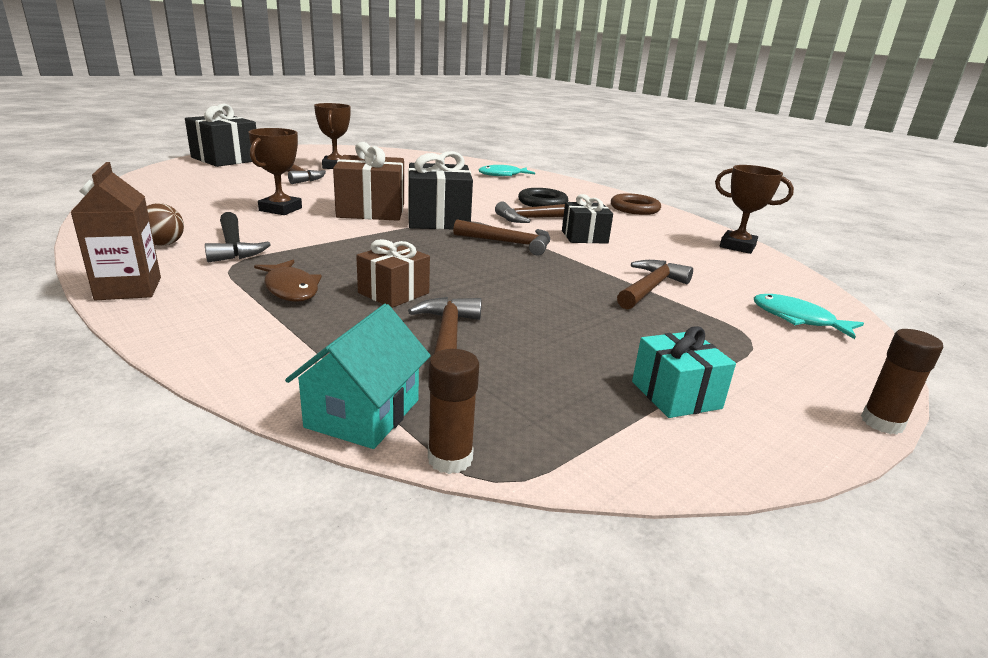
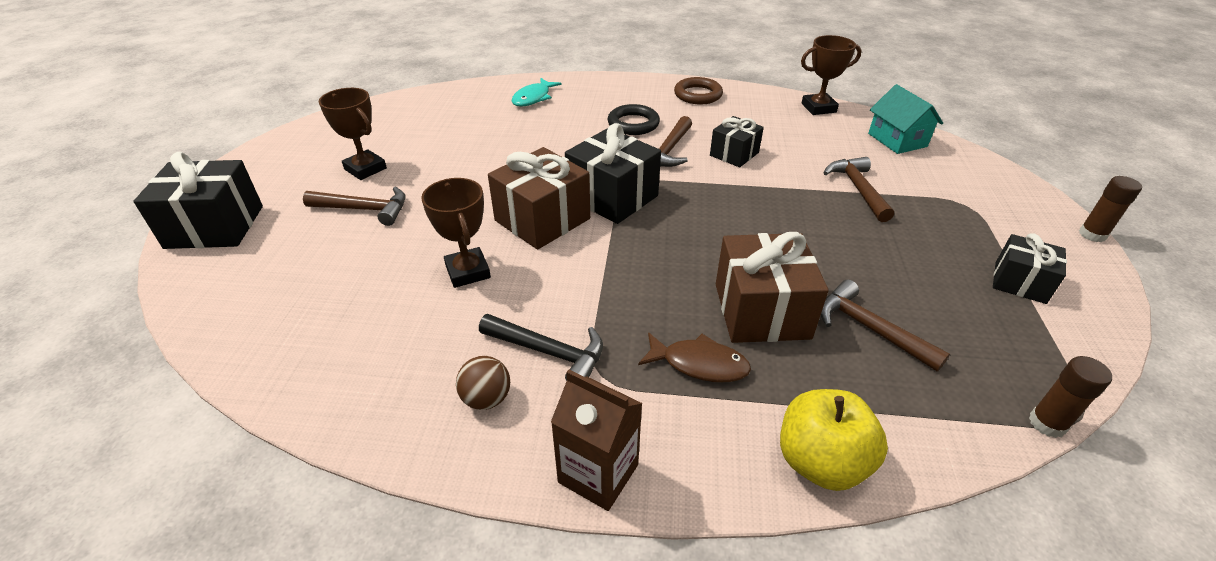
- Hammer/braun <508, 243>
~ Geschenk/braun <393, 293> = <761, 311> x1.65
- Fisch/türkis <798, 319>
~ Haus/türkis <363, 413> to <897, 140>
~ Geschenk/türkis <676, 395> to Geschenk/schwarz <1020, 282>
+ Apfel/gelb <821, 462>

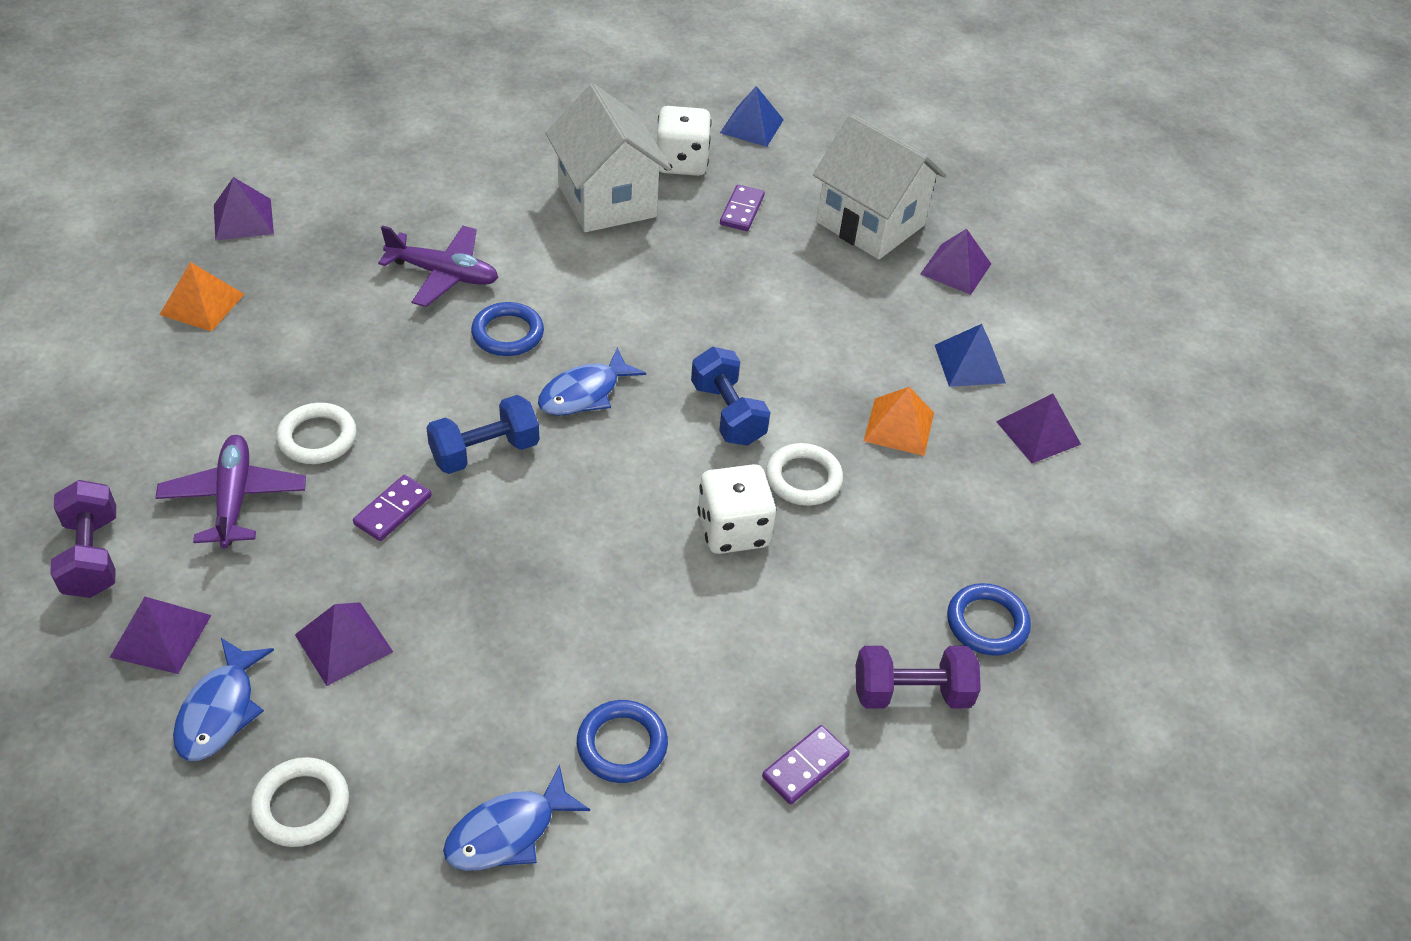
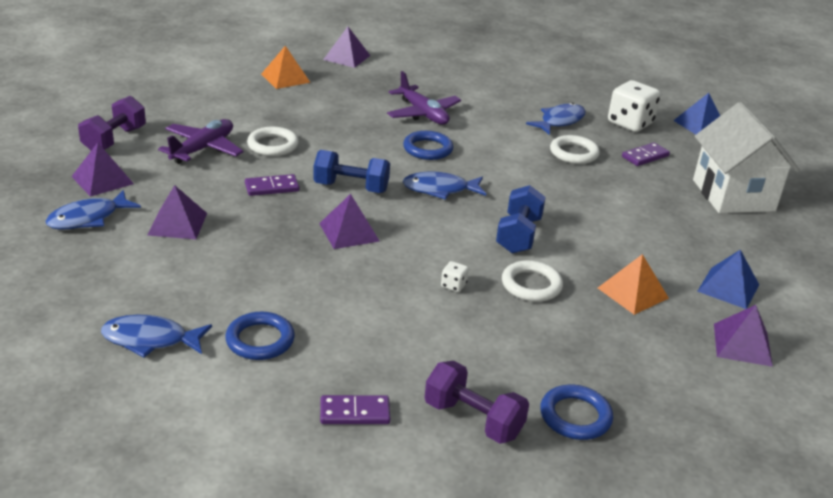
~ Haus/weiß <607, 200> to Fisch/blau <560, 121>
~ Pyramide/lila <955, 269> to <349, 232>
~ Spielwürfel/weiß <733, 530> = <453, 285> x0.43
~ Ring/weiß <301, 805> to <574, 153>

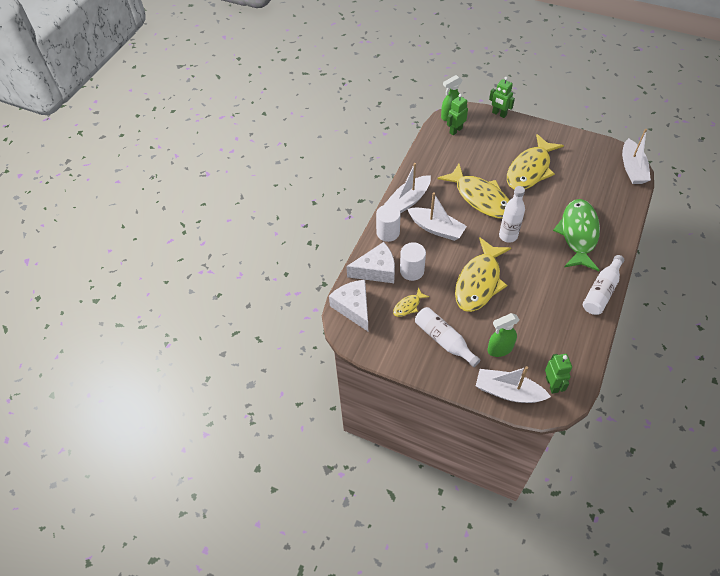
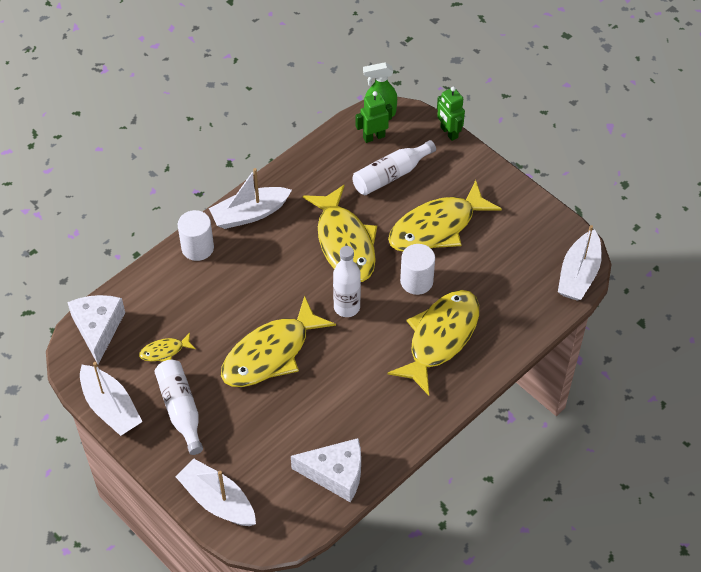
~ Boot/weiß <436, 228> to <111, 407>
~ Fisch/grün <578, 234> to Fisch/gelb <440, 338>
~ Käse/weiß <376, 270> to <335, 474>
~ Vollzylinder/weiß <412, 271> to <416, 281>
~ Flasche/weiß <601, 291> to <391, 175>
- Sprühflasche/grün <499, 349>
- Roboter/grün <552, 384>

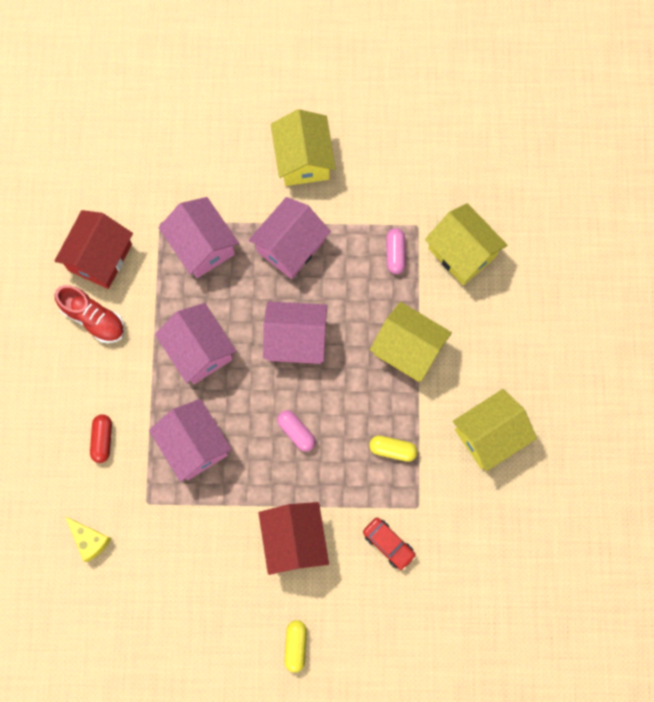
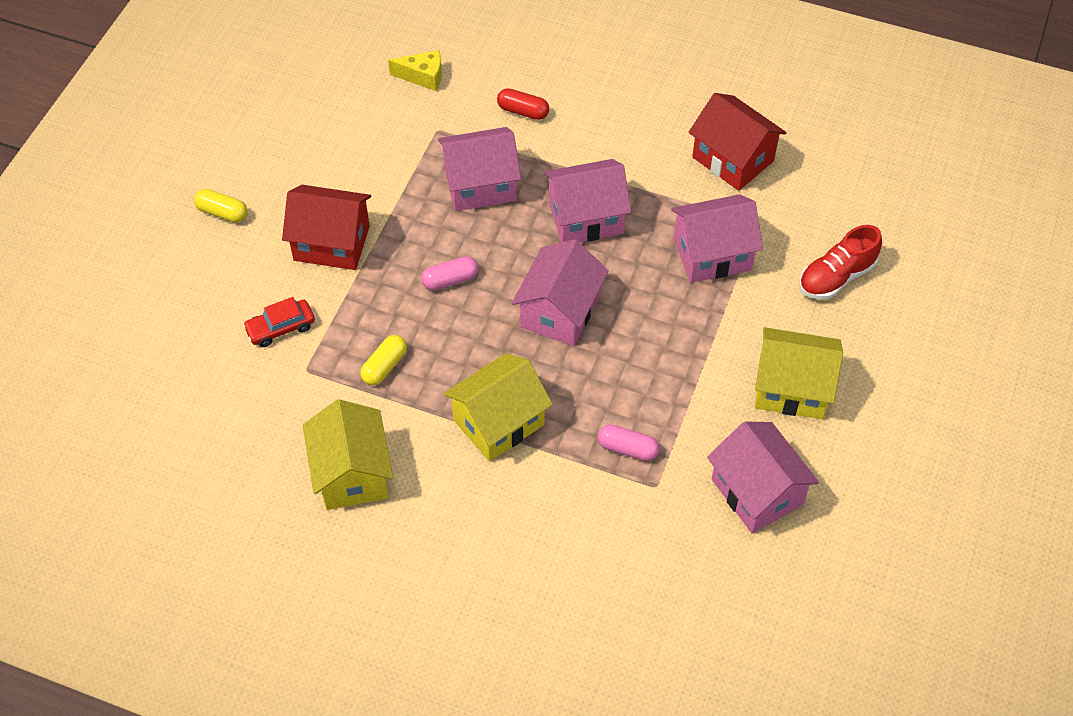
~ Haus/rosa <290, 246> to <756, 492>
- Haus/gelb <462, 252>
~ Schuh/rot <93, 318> to <836, 277>
~ Käse/gelb <90, 540> = <423, 76> 150 degrees counterclockwise

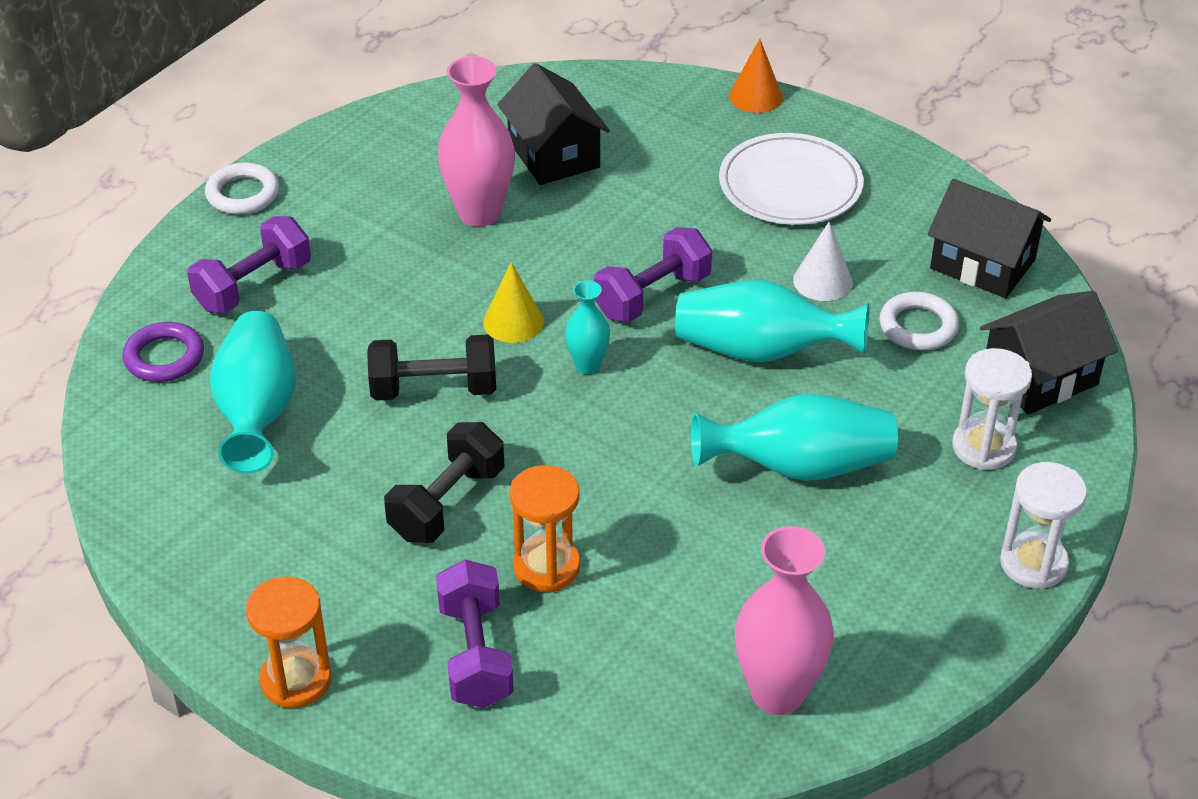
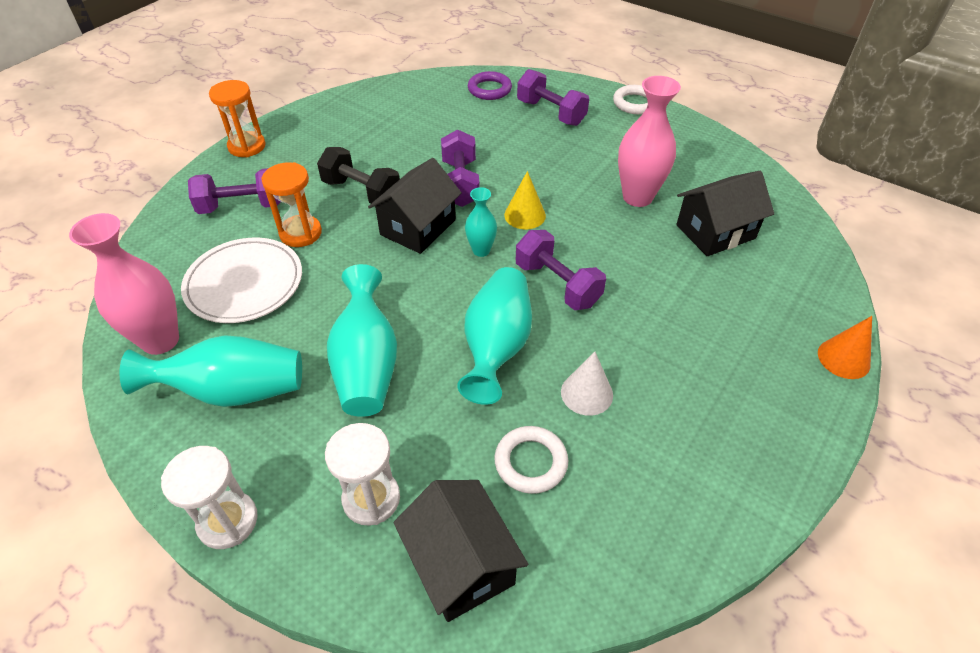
~ Teller/weiß <790, 185> to <244, 283>
~ Haus/schwarz <982, 264> to <418, 227>
~ Vase/türkis <257, 412> to <233, 391>
~ Hantel/schwarz <434, 389> to Hantel/lila <460, 183>

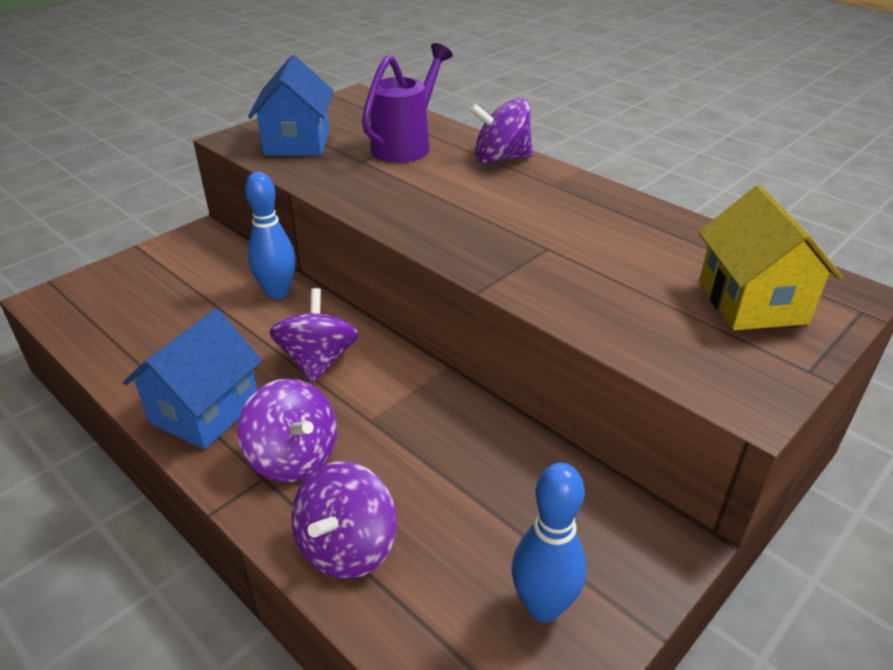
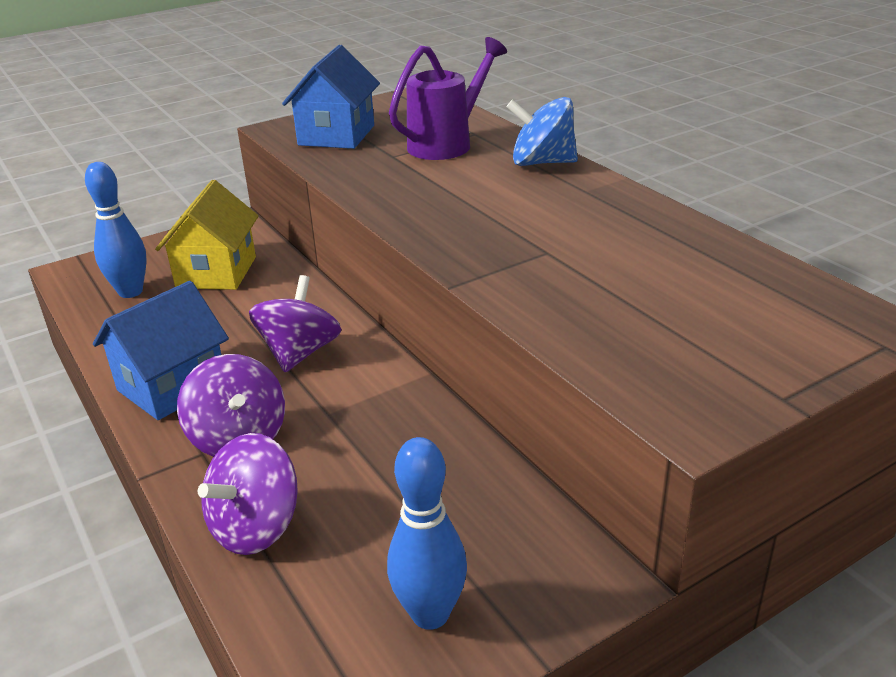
~ Kreisel/lila <501, 159> to Kreisel/blau <542, 162>
~ Bowlingkegel/blau <277, 293> to <130, 292>
~ Haus/gelb <752, 302> to <216, 272>

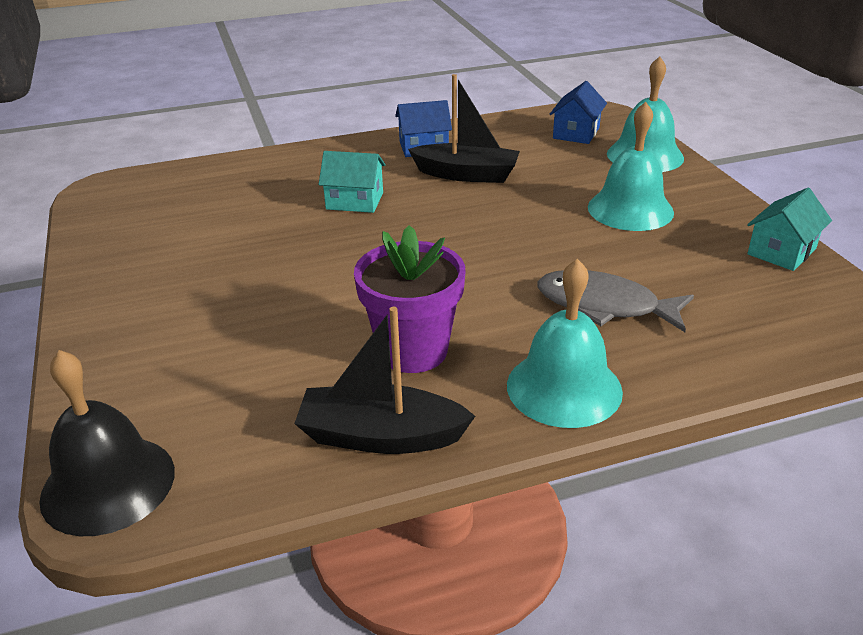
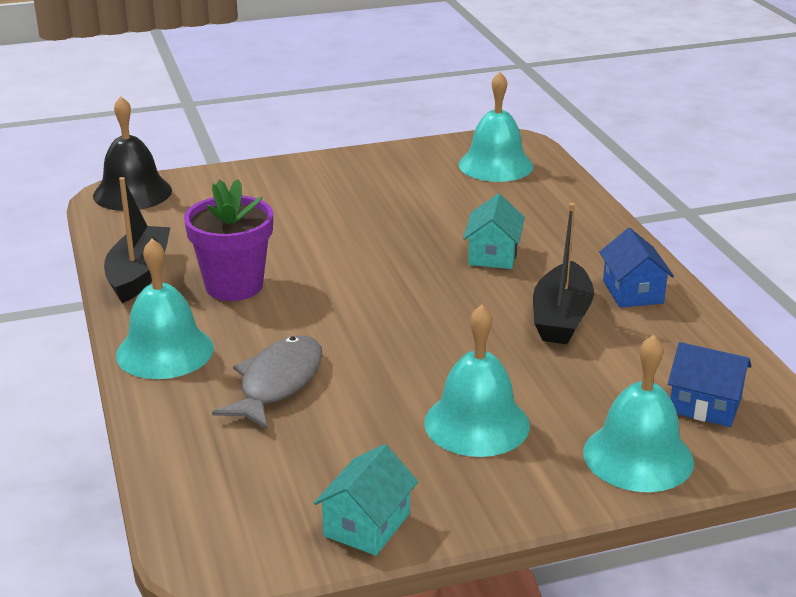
~ Haus/türkis <781, 251> = <367, 525> 75 degrees clockwise
+ Glocke/türkis <495, 165>

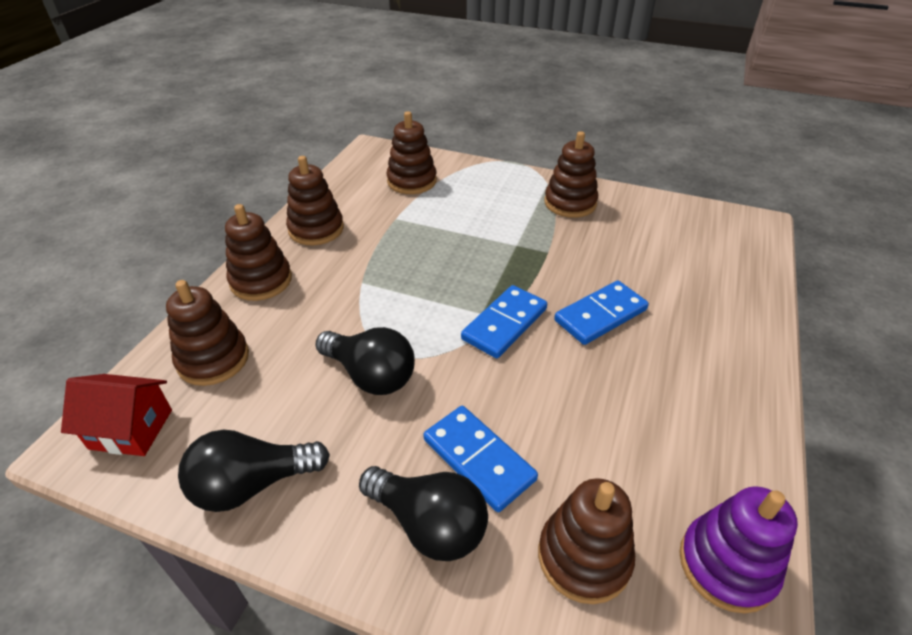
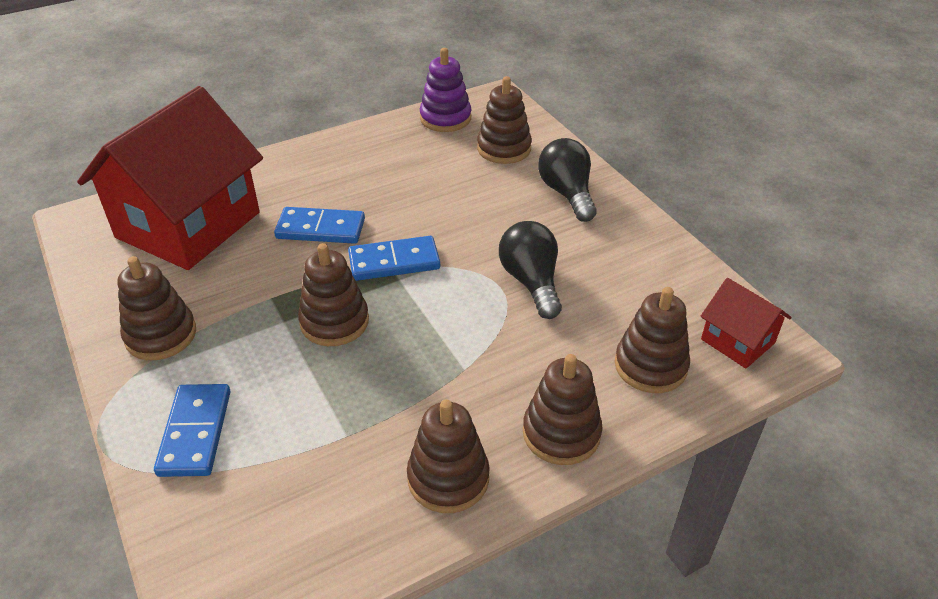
~ Stapelspielzeug/braun <412, 181> to <334, 322>
~ Dominostein/blau <478, 459> to <195, 432>
- Glühbirne/schwarz <252, 484>
+ Haus/rot <188, 225>

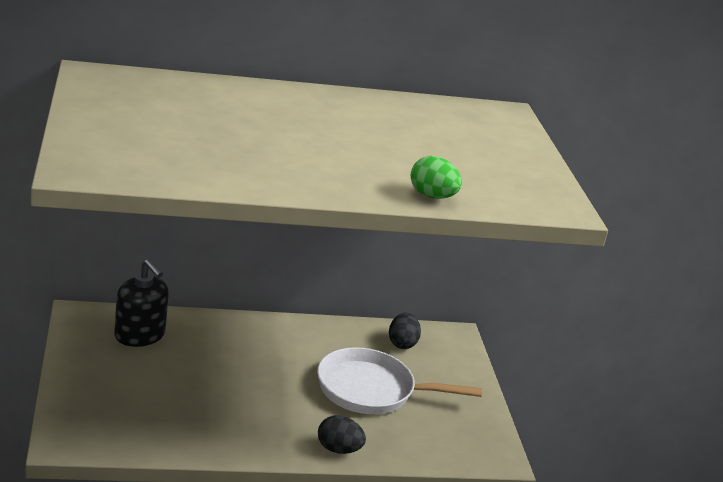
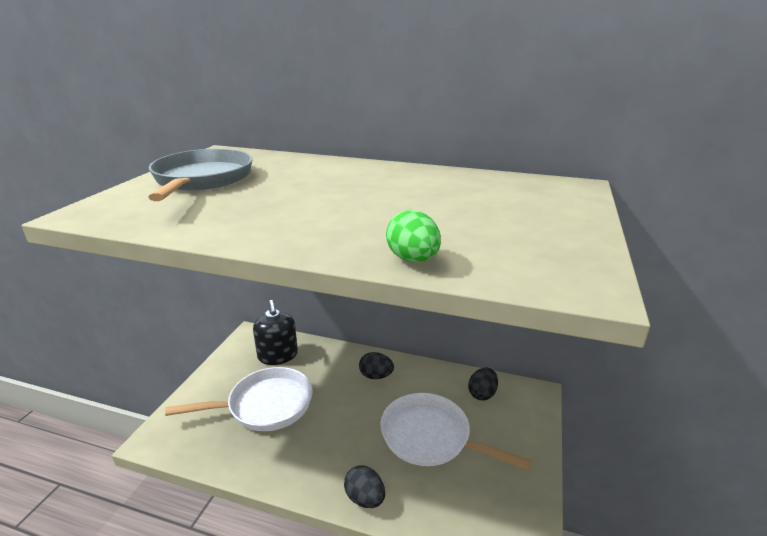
+ Pfanne/grau <202, 180>
+ Ei/schwarz <376, 376>
+ Pfanne/weiß <265, 405>

